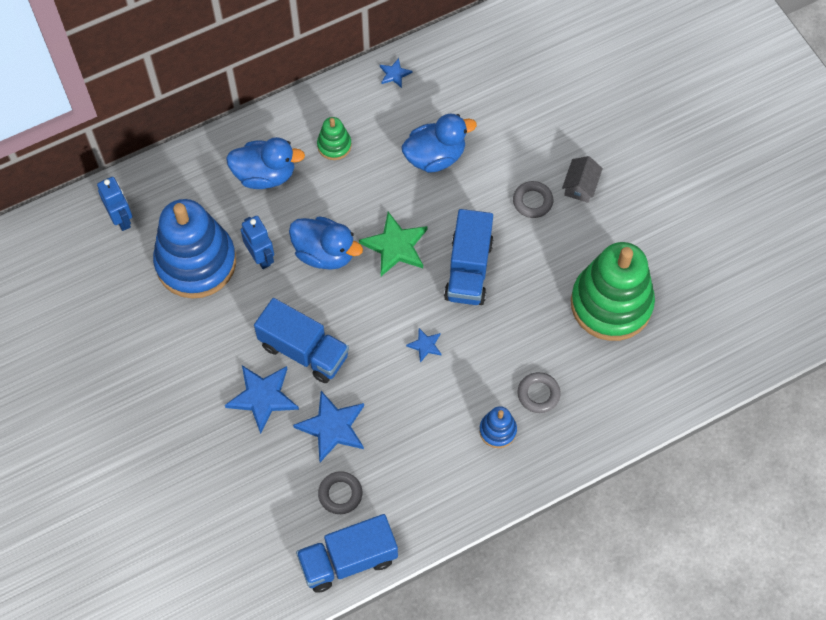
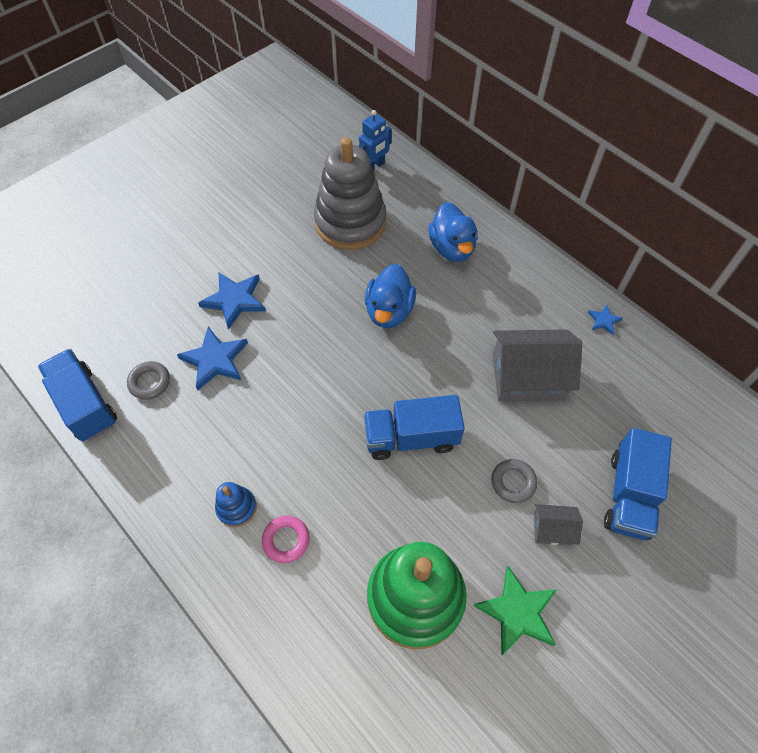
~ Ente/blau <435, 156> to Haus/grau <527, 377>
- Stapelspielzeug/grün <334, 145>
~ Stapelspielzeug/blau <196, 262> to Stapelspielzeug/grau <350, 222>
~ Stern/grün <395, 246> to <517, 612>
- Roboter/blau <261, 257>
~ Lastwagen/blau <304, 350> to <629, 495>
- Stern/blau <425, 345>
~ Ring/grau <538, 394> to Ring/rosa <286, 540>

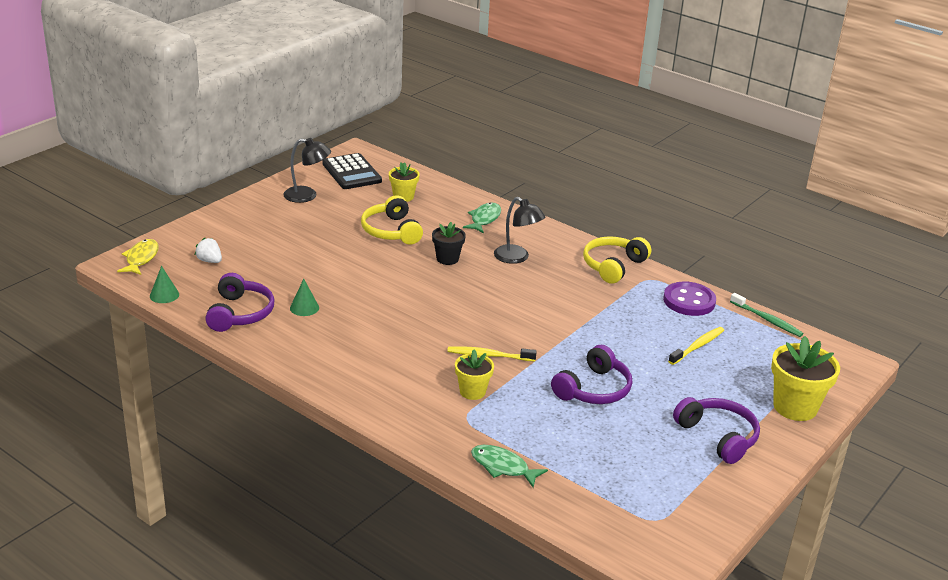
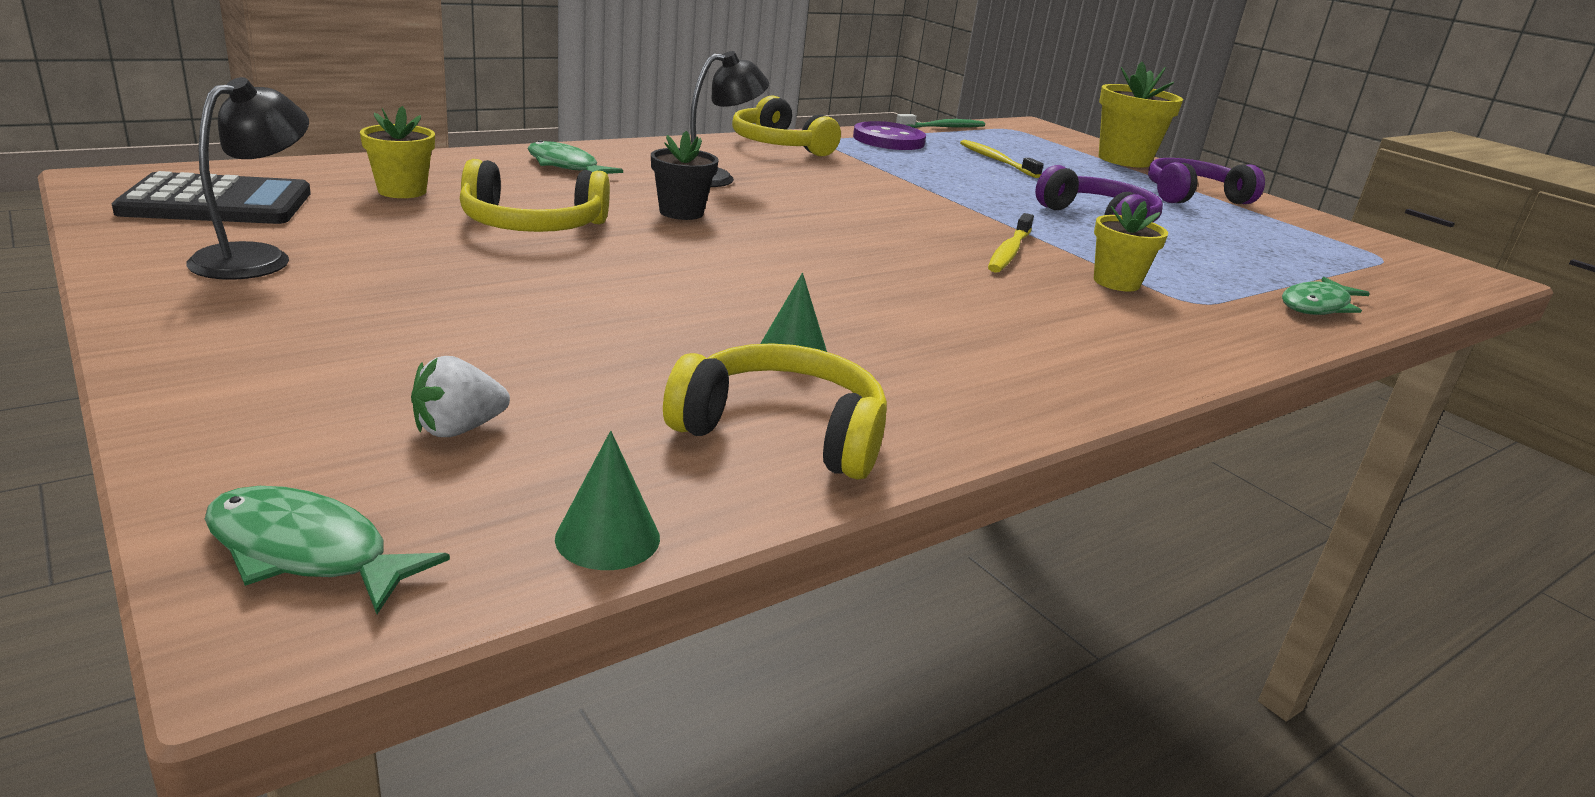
~ Fisch/gelb <141, 258> to Fisch/grün <306, 552>
~ Kopfhörer/lila <240, 313> to Kopfhörer/gelb <782, 432>

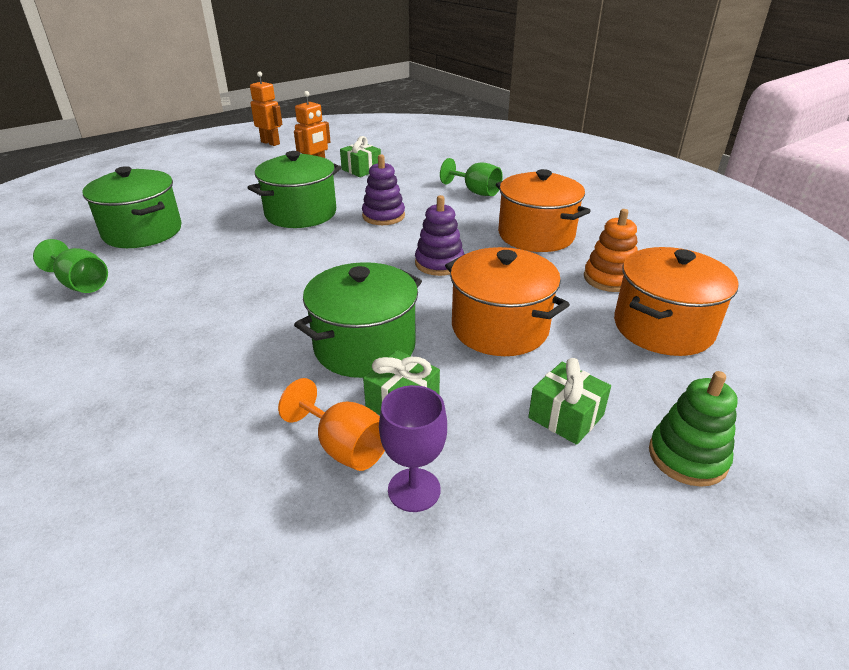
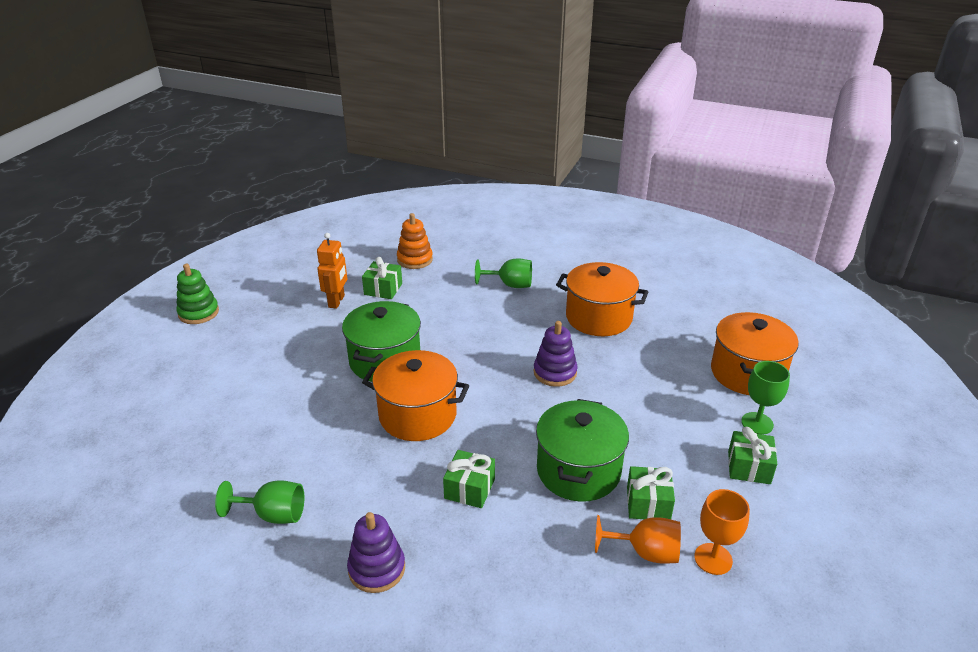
- Roboter/orange <270, 143>
~ Stapelspielzeug/lila <383, 216> to <377, 569>
- Kochtopf/grün <143, 232>
~ Stapelspielzeug/orange <609, 279> to <415, 259>
~ Kochtopf/orange <499, 328> to <417, 415>
~ Stapelspielzeug/grün <687, 457> to <198, 313>
~ Kelch/lila <414, 490> to Kelch/orange <713, 559>
+ Kelch/grün <757, 423>
+ Geschenk/grün <469, 489>

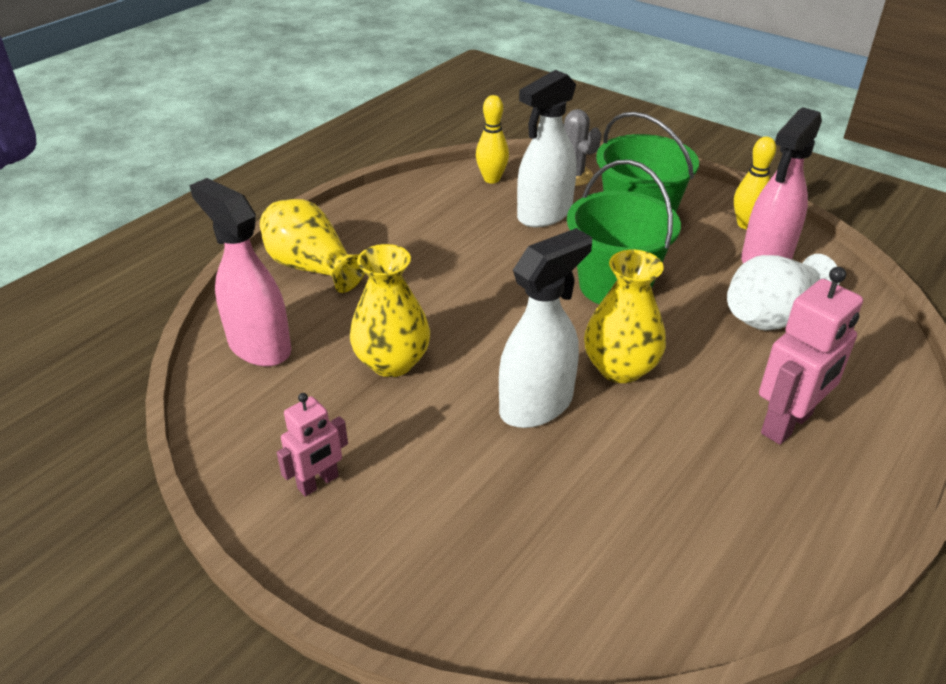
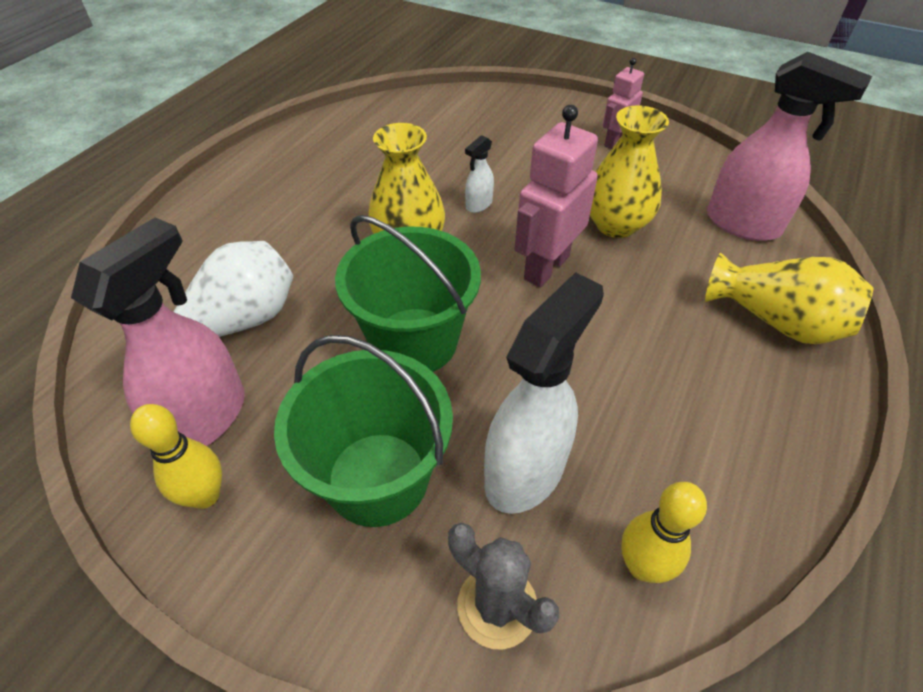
~ Sprühflasche/weiß <537, 405> = <478, 205> x0.46
~ Roboter/rosa <787, 424> to <546, 267>

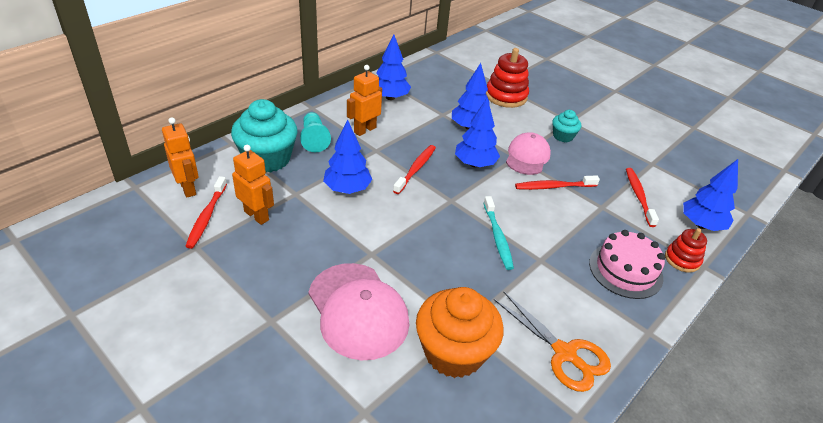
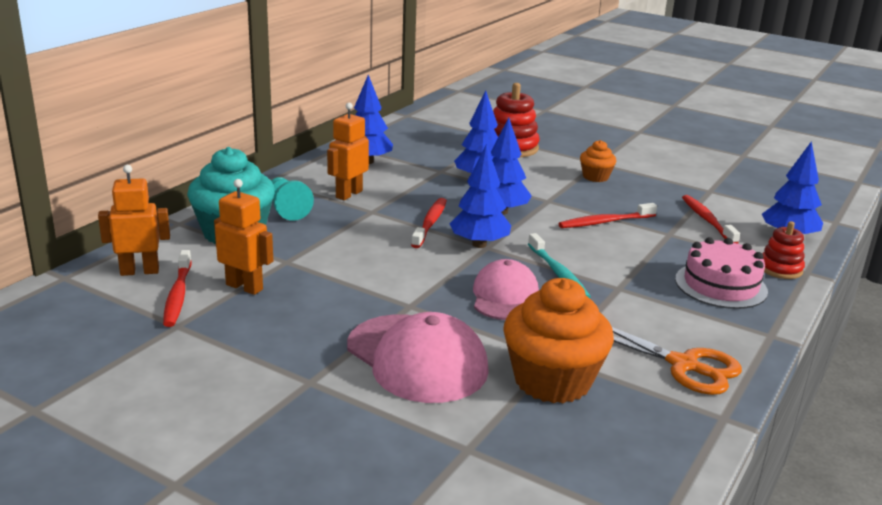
~ Muffin/türkis <563, 136> to Muffin/orange <595, 177>
~ Roboter/orange <188, 188> = <139, 271> 60 degrees counterclockwise
~ Baum/blau <347, 189> to <479, 244>
~ Kappe/rosa <527, 157> to <505, 296>

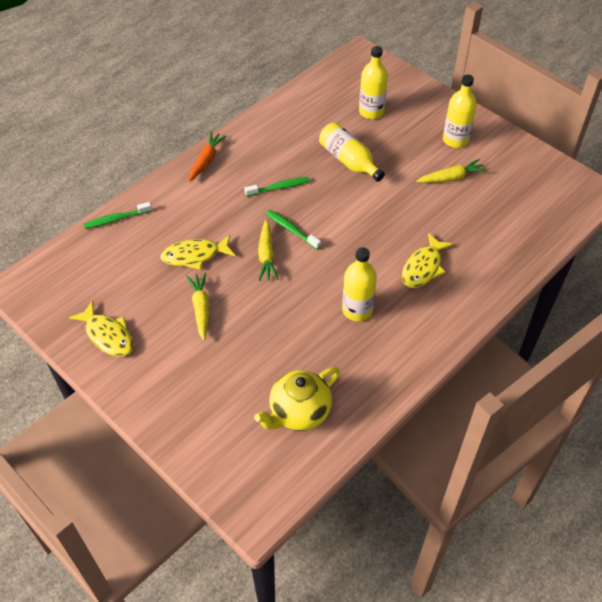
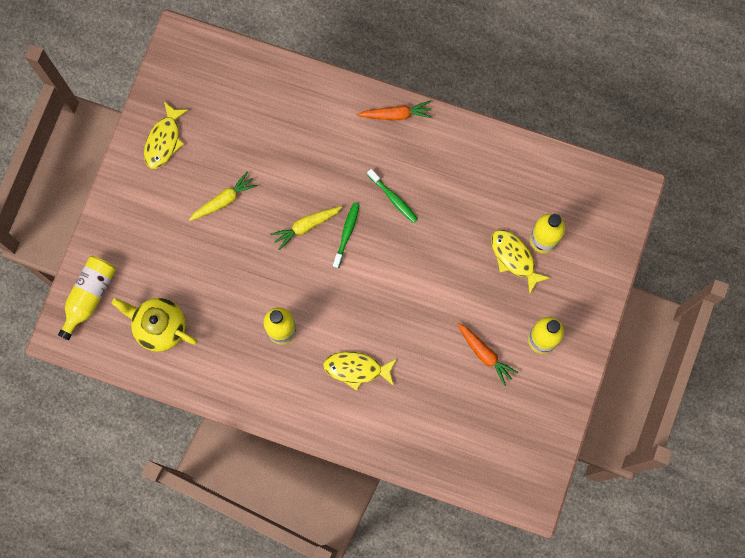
~ Flasche/gelb <349, 161> to <89, 296>
~ Karotte/gelb <451, 178> to Karotte/orange <485, 354>
- Zahnbürste/grün <116, 219>
~ Fisch/gelb <194, 255> to <514, 258>

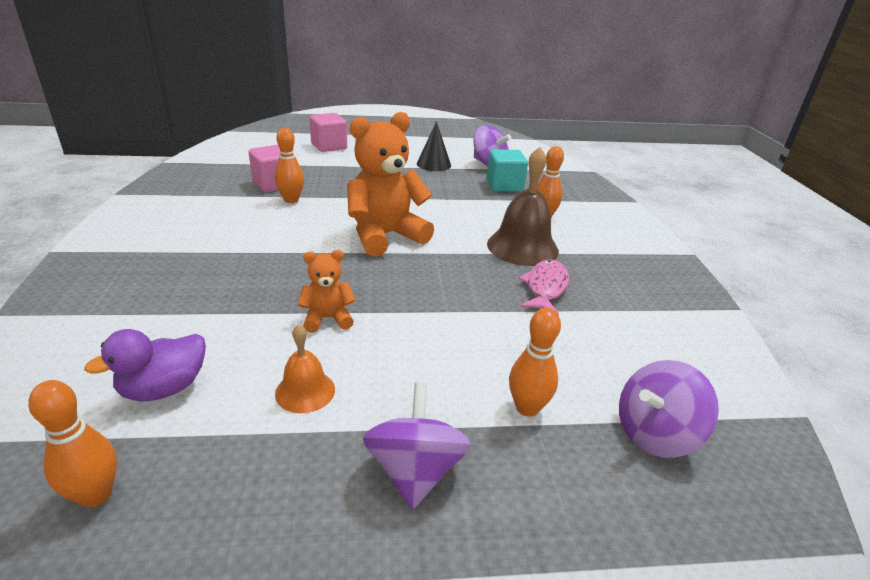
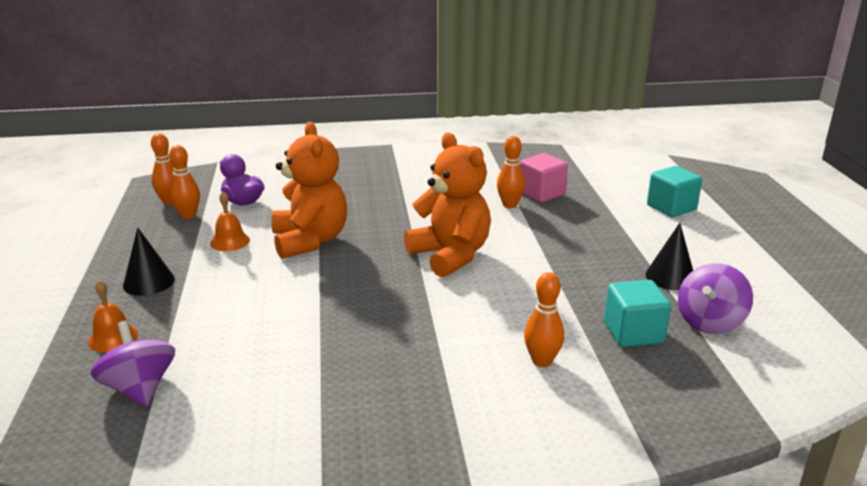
~ Kubus/rosa <329, 146> to Kubus/türkis <671, 207>
- Glocke/braun <522, 247>
~ Teddybär/orange <327, 318> = <310, 241> x2.03
- Fisch/rosa <545, 287>
~ Bowlingkegel/orange <527, 408> to <188, 215>
~ Kreisel/lila <415, 471> to Kegel/schwarz <148, 282>
+ Glocke/orange <113, 338>

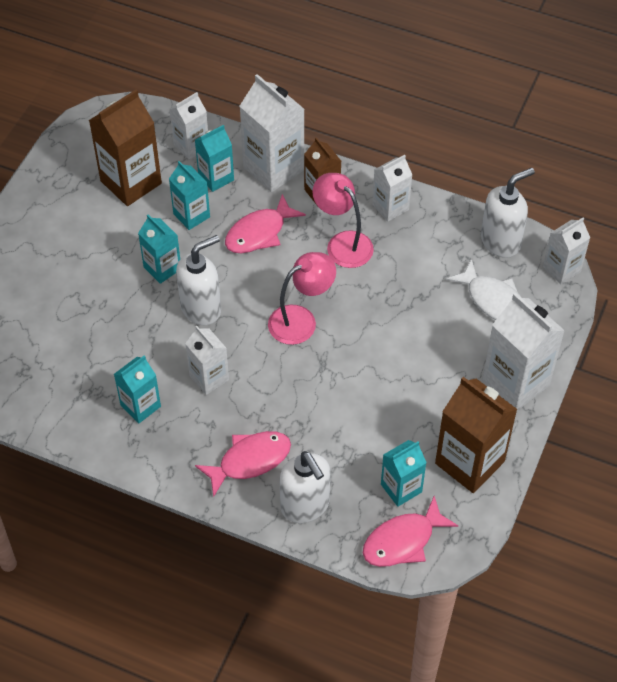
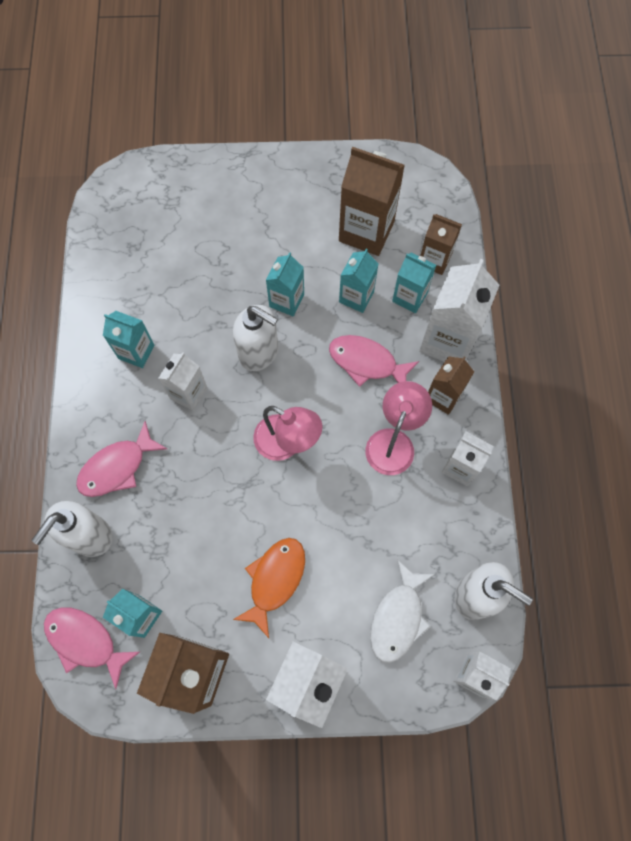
~ Getränkekarton/weiß <191, 146> to Getränkekarton/braun <434, 260>
~ Fisch/rosa <250, 461> = <117, 467> 105 degrees clockwise
+ Fisch/orange <275, 580>

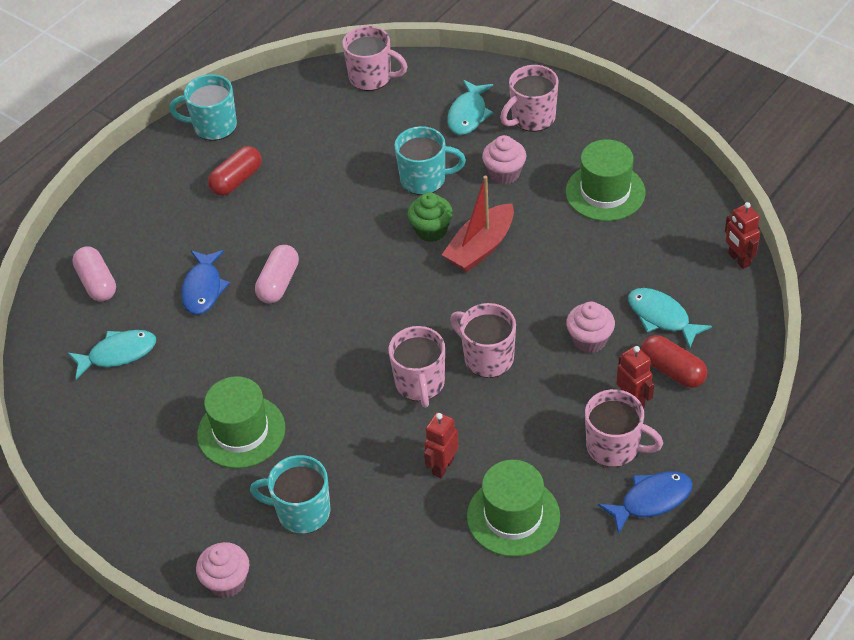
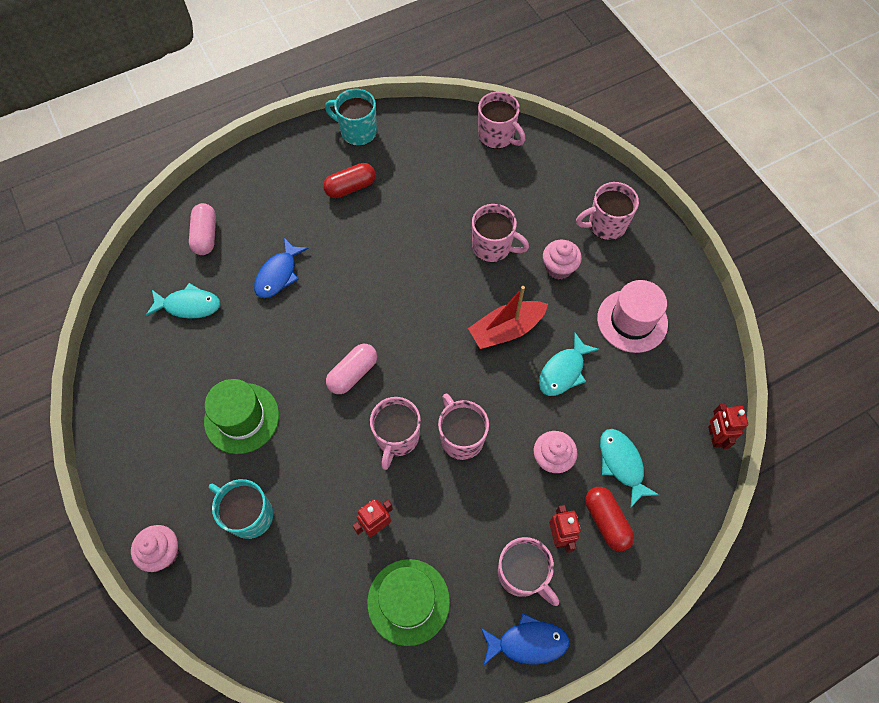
~ Fisch/türkis <468, 114> to <563, 371>
~ Tasse/türkis <424, 179> to Tasse/rosa <493, 247>
~ Hut/grün <605, 192> to Hut/rosa <632, 321>
- Muffin/grün <431, 230>
~ Kapsel/rosa <278, 283> to <353, 373>

